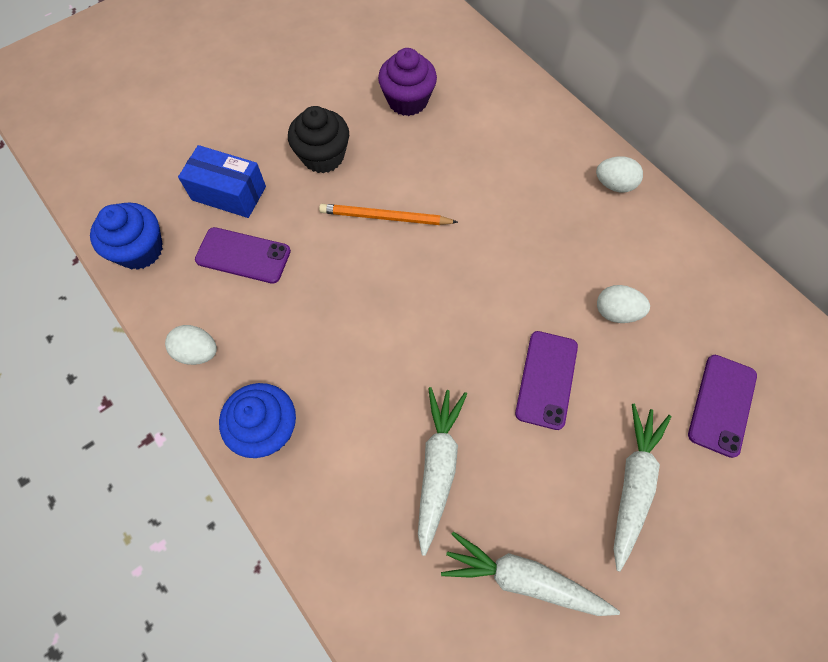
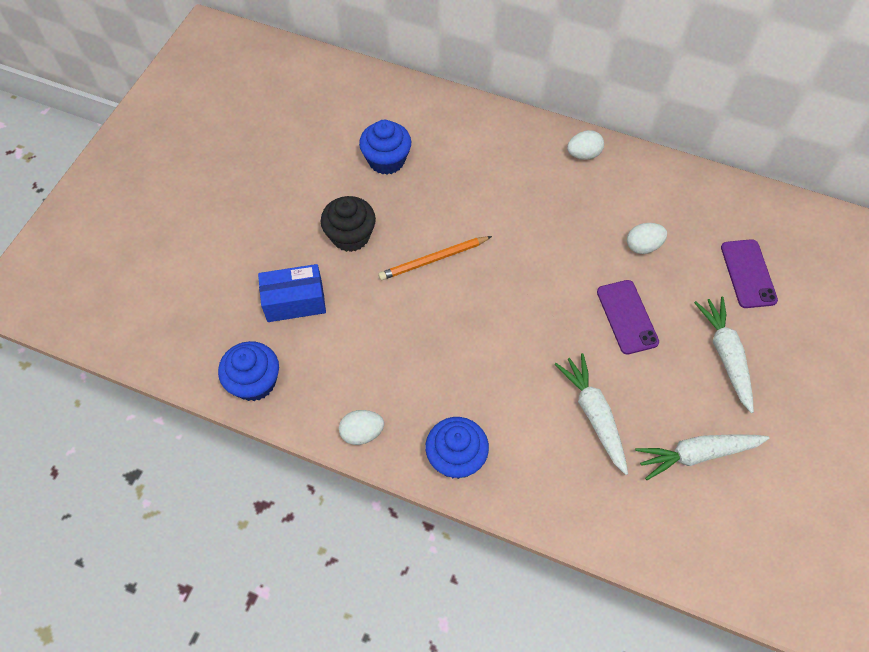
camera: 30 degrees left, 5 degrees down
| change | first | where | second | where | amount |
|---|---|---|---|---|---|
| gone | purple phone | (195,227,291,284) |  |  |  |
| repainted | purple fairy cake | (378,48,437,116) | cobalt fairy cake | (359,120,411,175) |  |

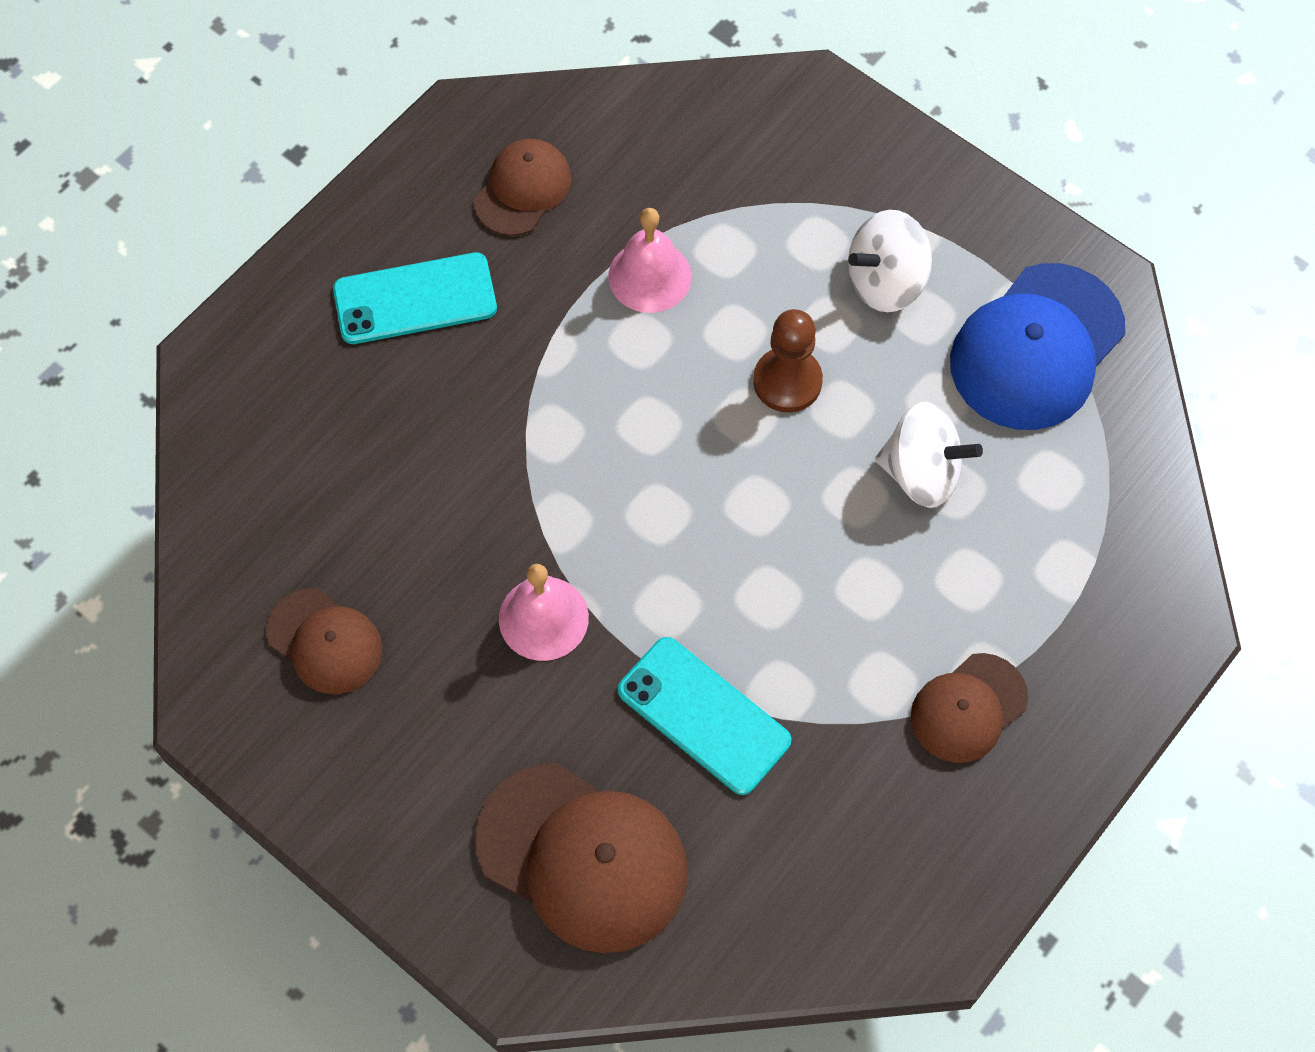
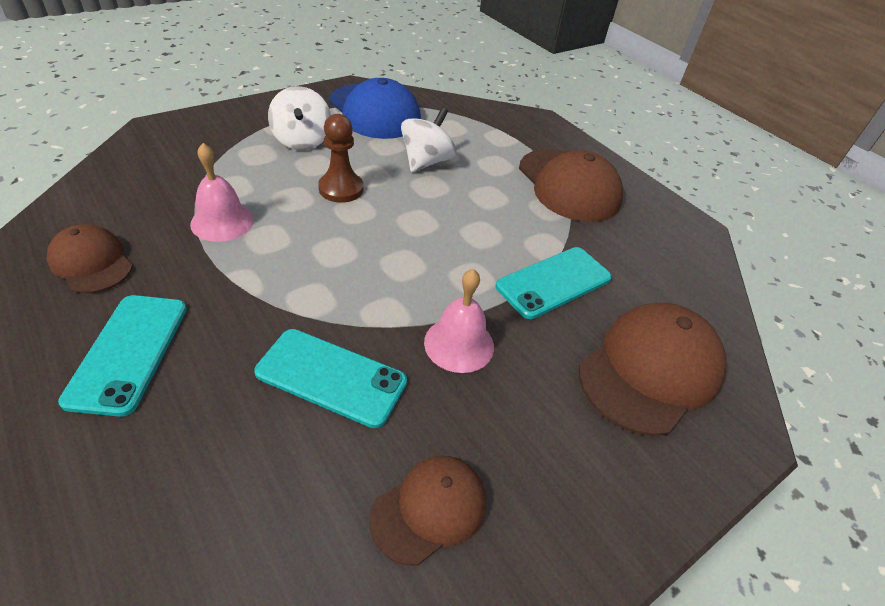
camera: 80 degrees left, 20 degrees down
| change | first | where | second | where | amount |
|---|---|---|---|---|---|
| new |  |  | teal phone | (254,329,407,428) |  |
| scaled | russet baseball cap | (911,653,1028,763) |  | (519,149,623,222) | x1.70 |

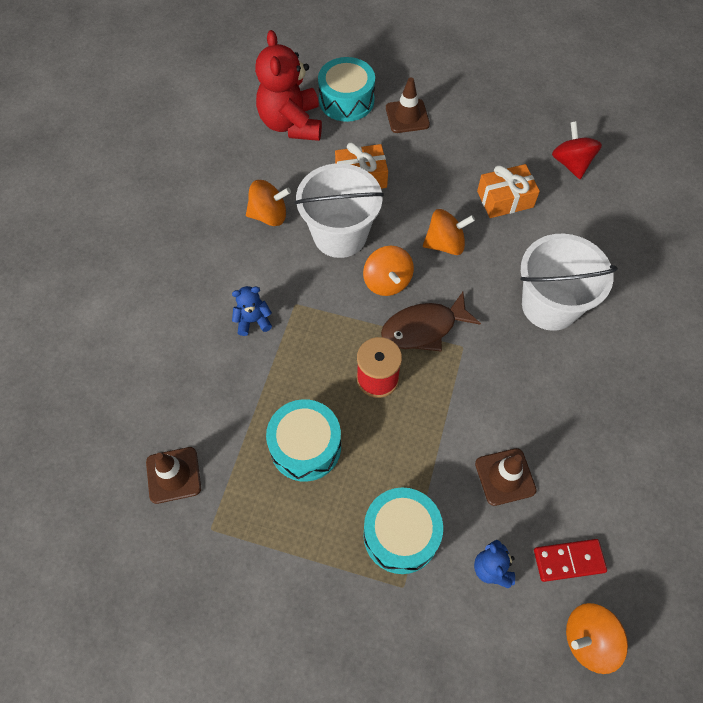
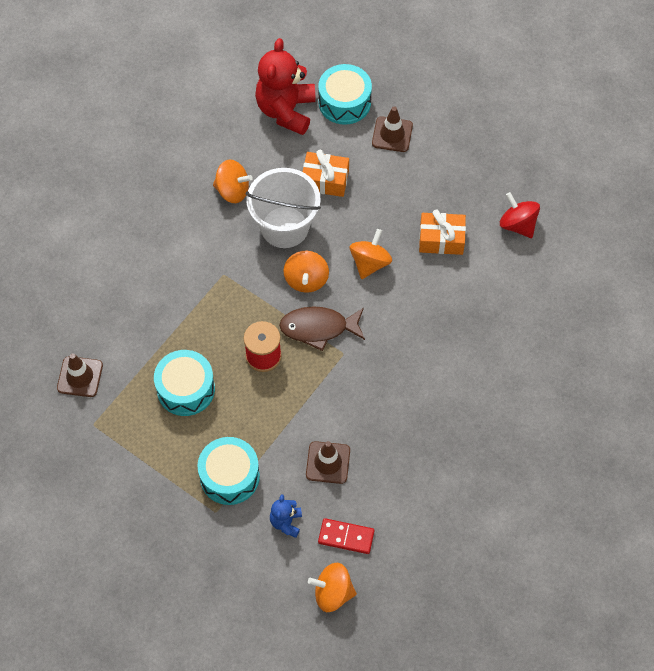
camera: 20 degrees right, 0 degrees up
| change | first | where | second | where | amount |
|---|---|---|---|---|---|
| gone | cobalt teddy | (232,286,272,336) |  |  |  |
| gone | white sand bucket | (520,234,618,331) |  |  |  |
| rotated | bright orange toy top | (423,209,475,255) |  | (350,229,392,279) | 75 degrees counterclockwise |
| rotated | red toy top | (552,121,602,179) |  | (500,192,540,238) | 45 degrees counterclockwise |

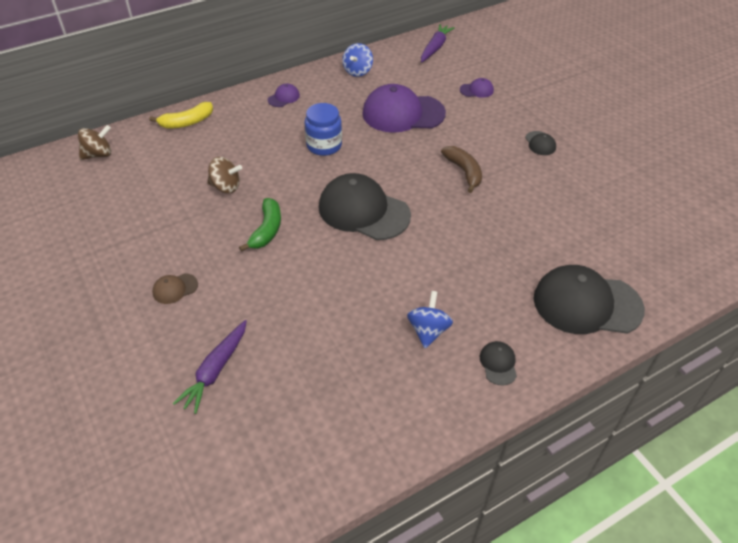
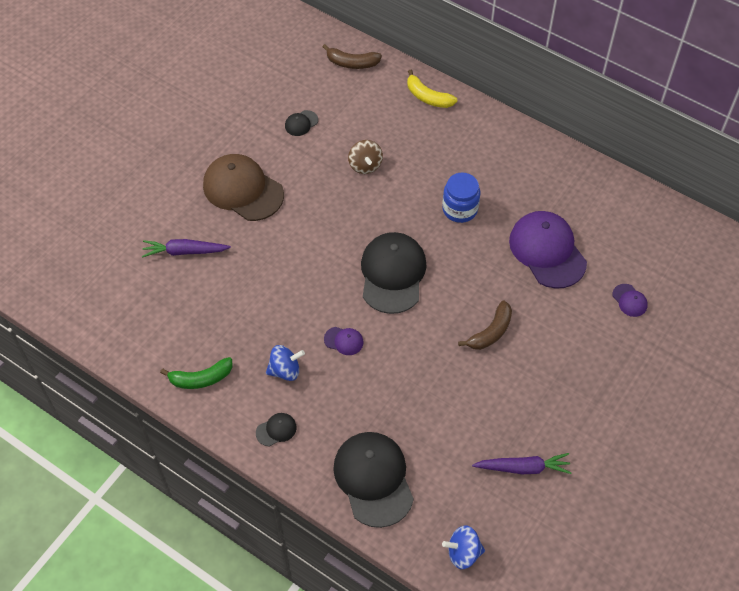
camera: 65 degrees right, 10 degrees up
| change | first | where | second | where | amount |
|---|---|---|---|---|---|
| shifted | green banana fruit | (239,198,281,252) |  | (160,357,232,389) |  |
| shifted | purple baseball cap | (268,84,300,107) |  | (324,327,364,355) |  |
| shifted | cobalt toy top | (342,43,373,77) |  | (442,526,485,569) |  |
| shifted | purple carrot | (421,24,455,62) |  | (472,453,572,474) |  |
| shifted | jet-black baseball cap | (525,131,556,155) |  | (285,110,318,136) |  |
| swapped | russet toy top | (78,125,111,160) | russet banana fruit | (322,44,382,69) |  |
| scaled | russet baseball cap | (152,273,198,304) |  | (203,154,284,221) | x2.34 |

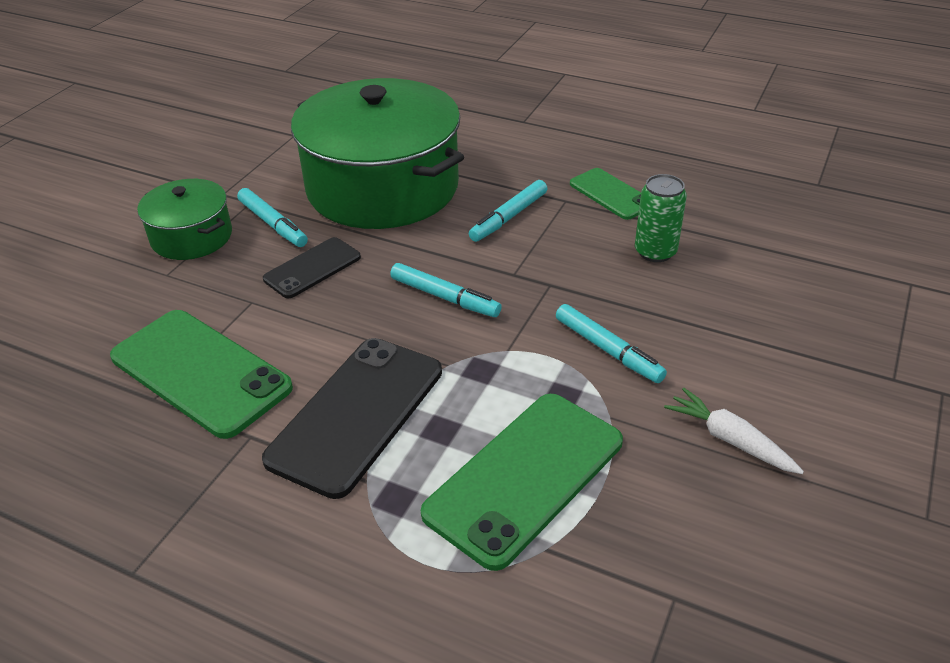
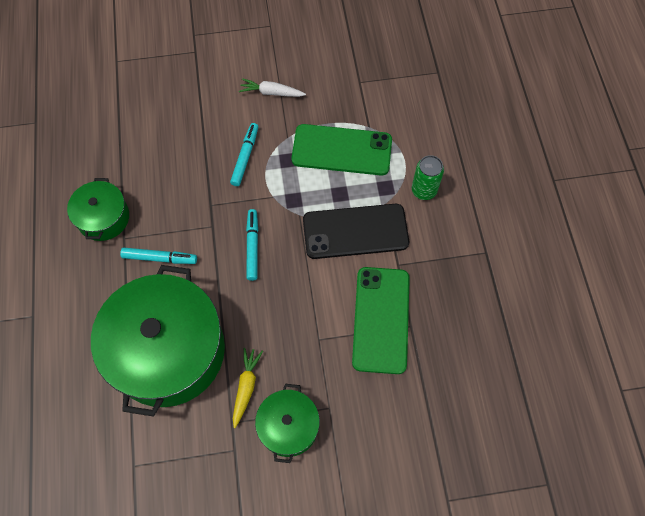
camera: 125 degrees left, 25 degrees up
| change | first | where | second | where | amount |
|---|---|---|---|---|---|
| gone | jet-black phone | (263,237,361,298) |  |  |  |
| shifted | green soda can | (635,174,687,262) |  | (412,155,444,200) |  |
| swapped | teal marker | (237,188,308,247) | golden carrot | (233,348,263,428) |  |
| swapped | green phone | (570,168,641,220) | green stockpot | (67,178,129,241) |  |
| rotated | white carrot | (664,388,804,474) |  | (239,78,306,97) | 90 degrees clockwise |

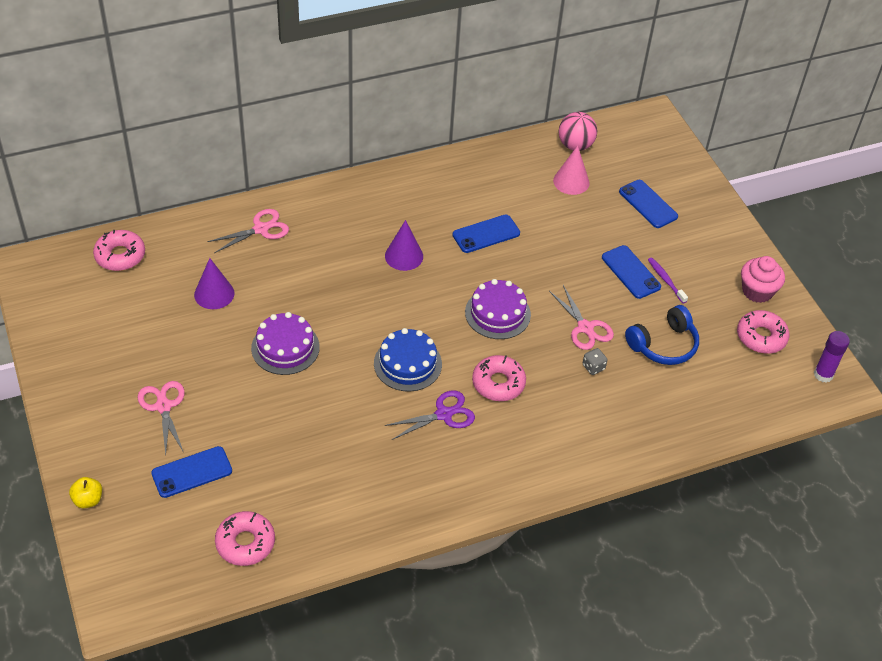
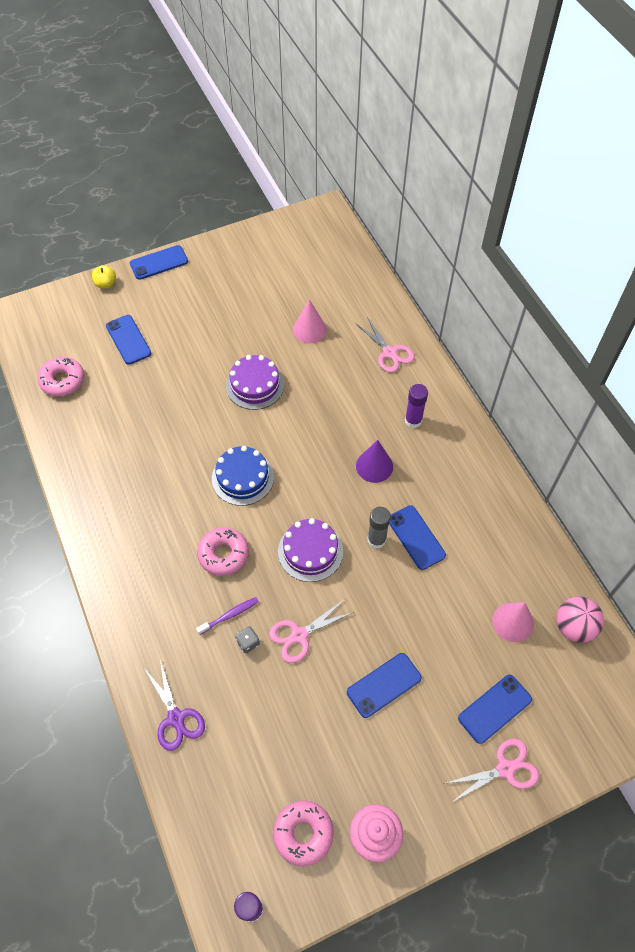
camera: 90 degrees right, 10 degrees up
| change | first | where | second | where | amount |
|---|---|---|---|---|---|
| gone | rosy donut | (93,230,145,271) |  |  |  |
| gone | cobalt over-ear headphones | (625,305,699,365) |  |  |  |
| new |  |  | cobalt phone | (130,245,188,280) |  |
| new |  |  | gray stick of glue | (367,507,391,549) |  |
| new |  |  | purple stick of glue | (405,384,428,428) |  |
| shifted | rosy shears | (138,381,185,456) |  | (447,739,539,801) |  |
| shifted | purple shears | (385,390,475,440) |  | (145,660,205,751) |  |
| shifted | purple dental brush | (648,257,688,303) |  | (196,597,259,635) |  |
| repainted | purple cone | (194,258,234,309) | rosy cone | (293,299,327,343) |  |

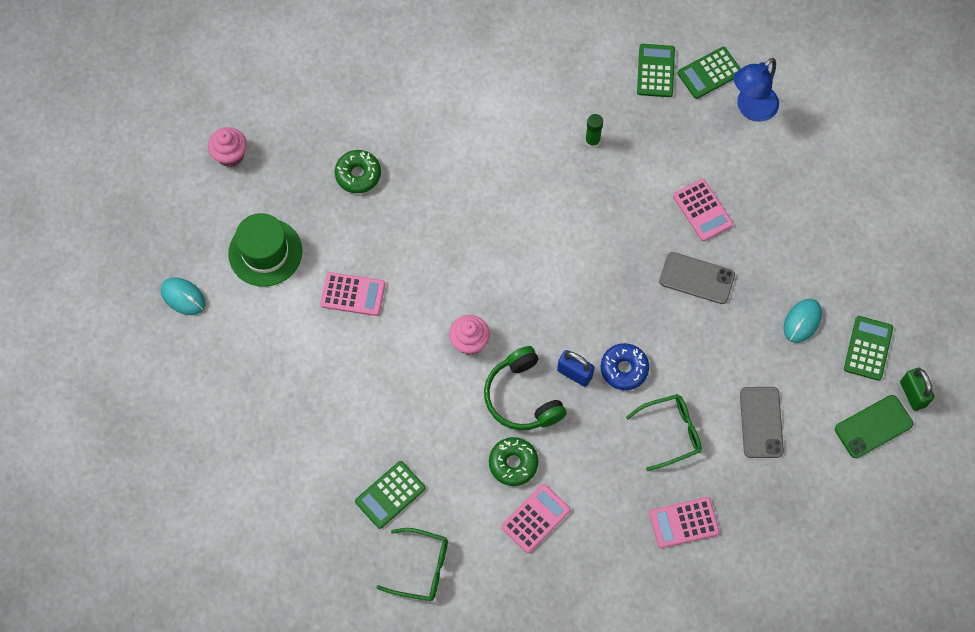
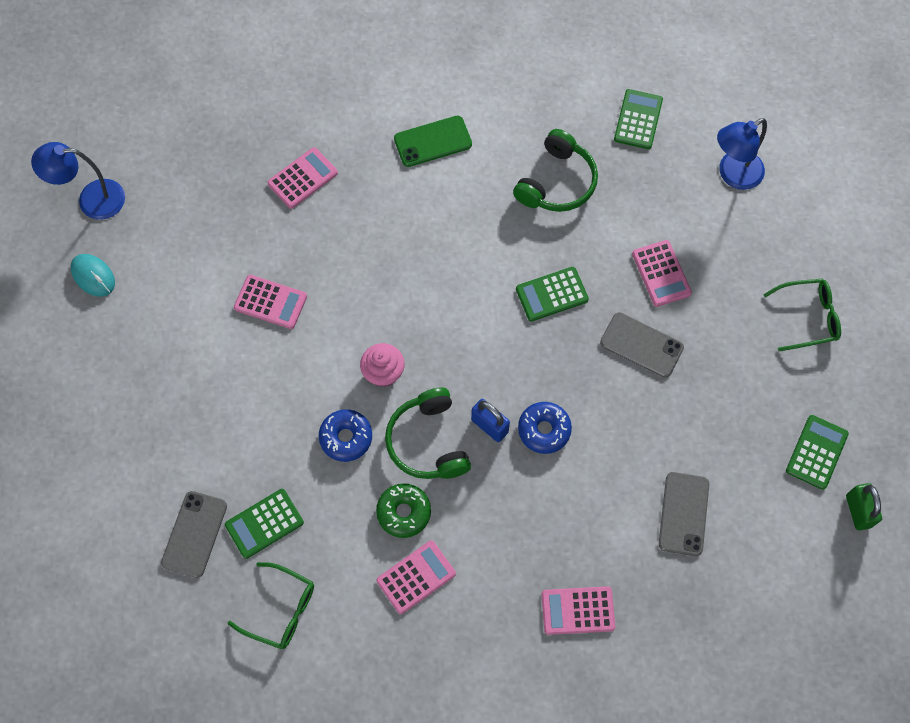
camera: 10 degrees right, 0 degrees up
| change | first | where | second | where | amount |
|---|---|---|---|---|---|
| gone | rosy fairy cake | (208,127,247,167) |  |  |  |
| gone | green top hat | (228,213,302,287) |  |  |  |
| gone | teal computer mouse | (784,299,822,343) |  |  |  |
| new |  |  | cobalt lamp | (31,142,125,220) |  |
| new |  |  | gray phone | (161,491,227,578) |  |
| new |  |  | cobalt donut | (319,409,372,462) |  |
| shifted | green eyeglasses | (626,394,702,471) |  | (763,279,841,351) |  |
| shifted | green calculator | (677,47,741,99) |  | (516,267,589,322) |  |
| shifted | green phone | (835,395,913,458) |  | (394,116,472,167) |  |
| swapped | green donut | (335,150,381,193) | rosy calculator | (267,147,338,209) |  |
| swapped | green stick of glue | (585,114,603,148) | green over-ear headphones | (513,129,598,212) |  |

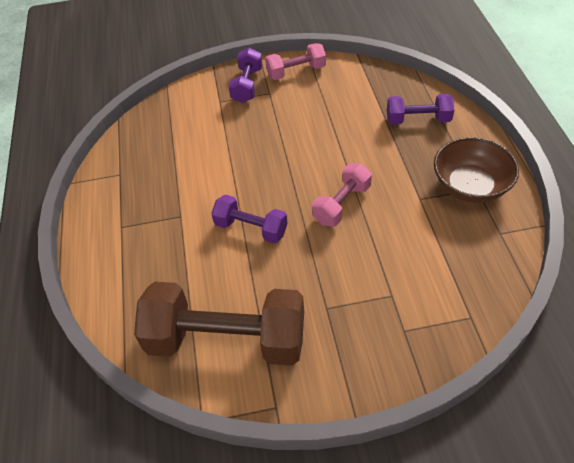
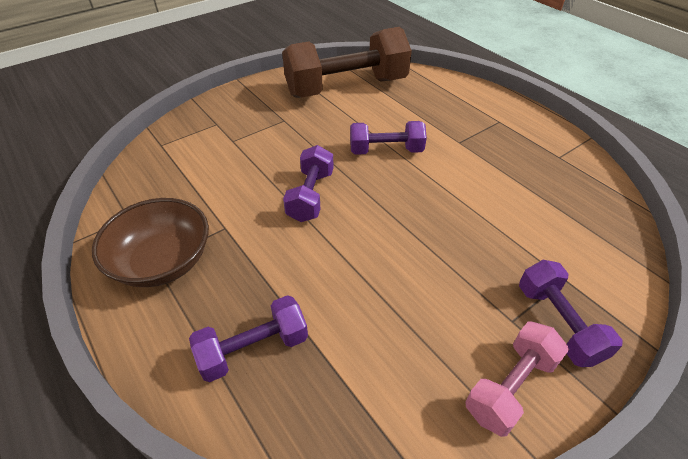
camera: 150 degrees right, 5 degrees down
| change | first | where | second | where | amount |
|---|---|---|---|---|---|
| repainted | rosy dumbbell | (312,163,372,226) | purple dumbbell | (283,145,333,222) |  |

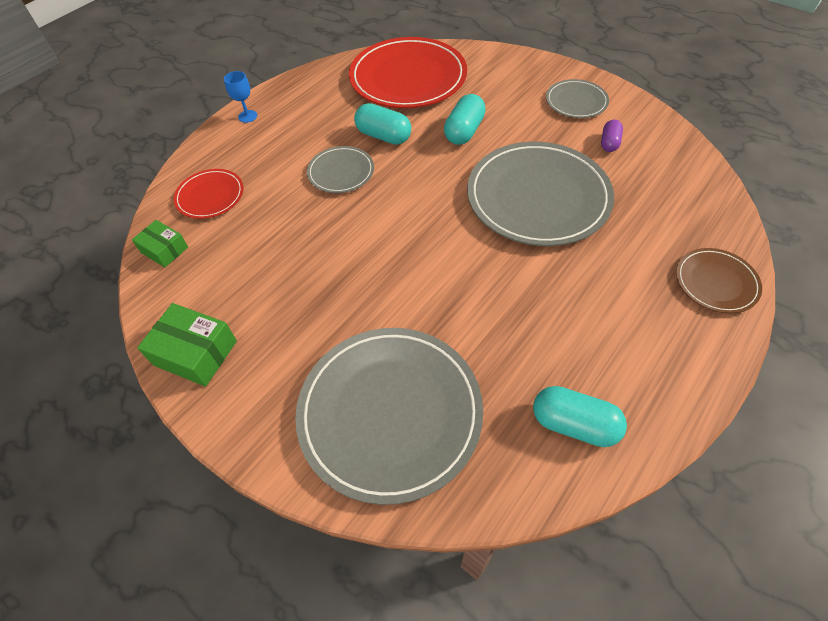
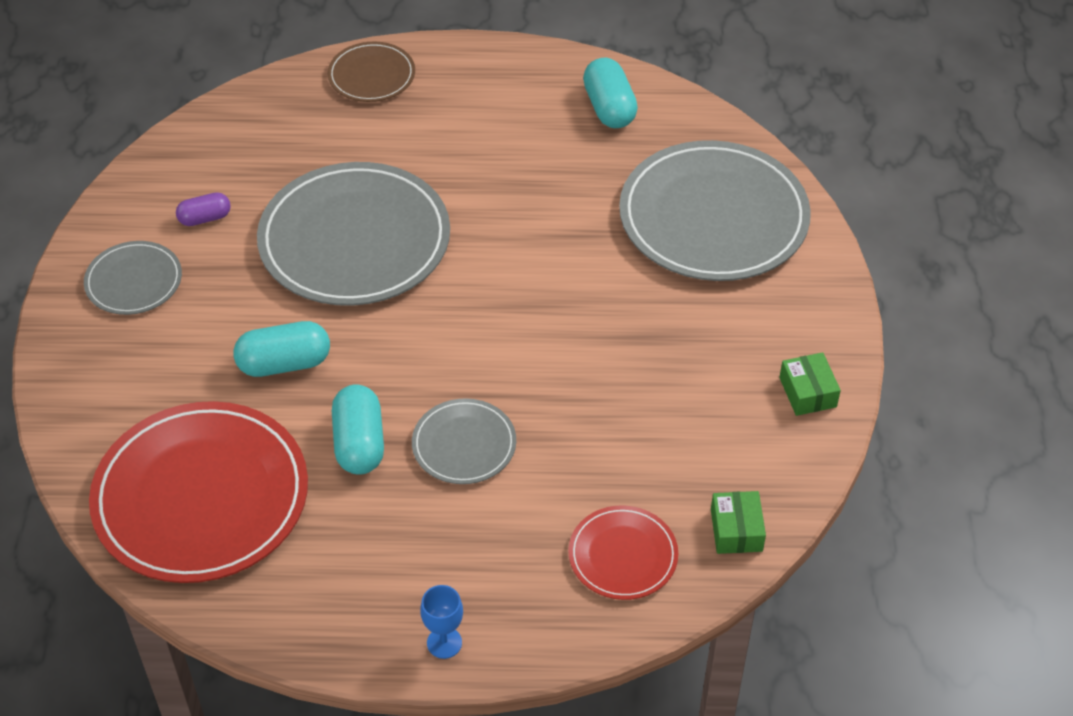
camera: 130 degrees left, 5 degrees down
| change | first | where | second | where | amount |
|---|---|---|---|---|---|
| scaled | green package | (137,303,237,387) |  | (779,352,841,416) | x0.65 |

